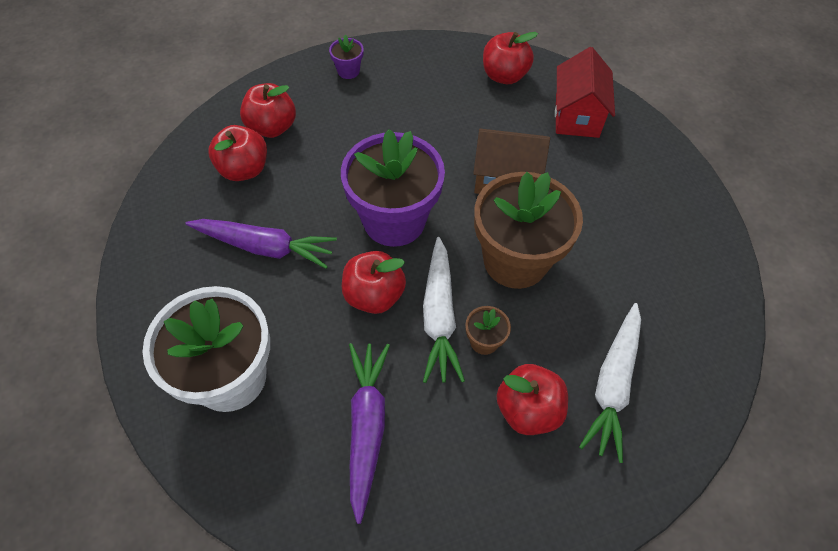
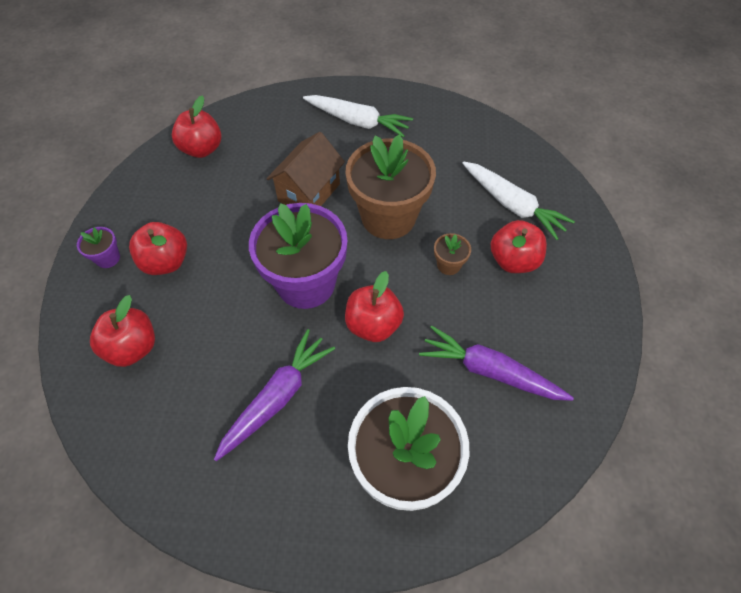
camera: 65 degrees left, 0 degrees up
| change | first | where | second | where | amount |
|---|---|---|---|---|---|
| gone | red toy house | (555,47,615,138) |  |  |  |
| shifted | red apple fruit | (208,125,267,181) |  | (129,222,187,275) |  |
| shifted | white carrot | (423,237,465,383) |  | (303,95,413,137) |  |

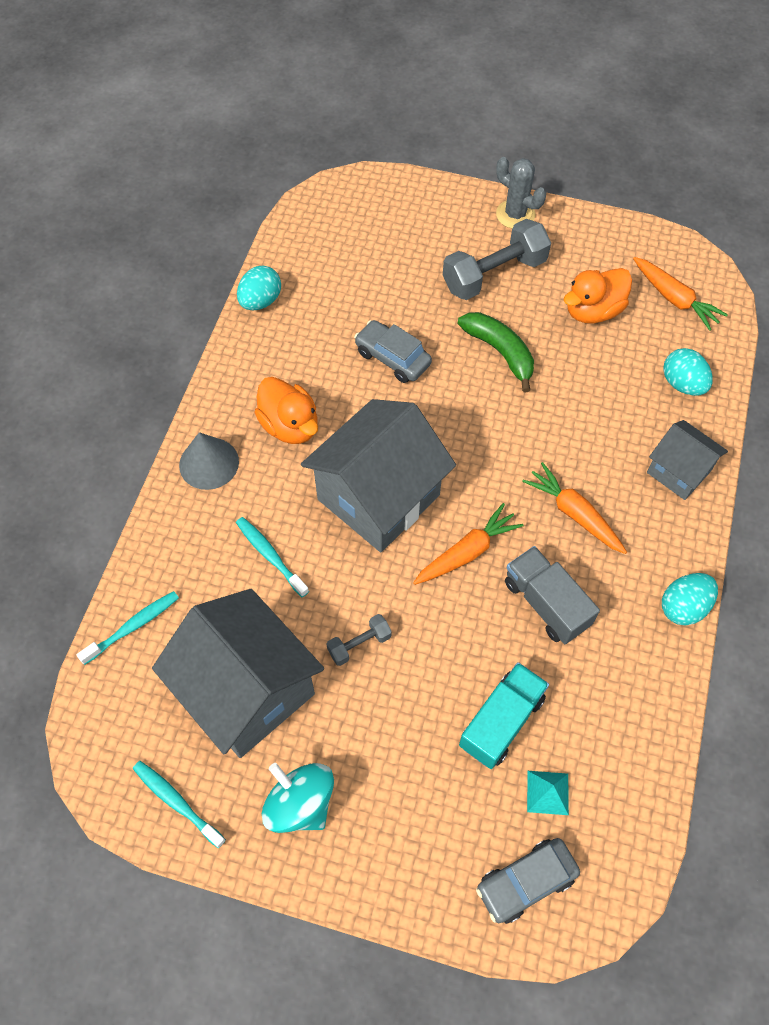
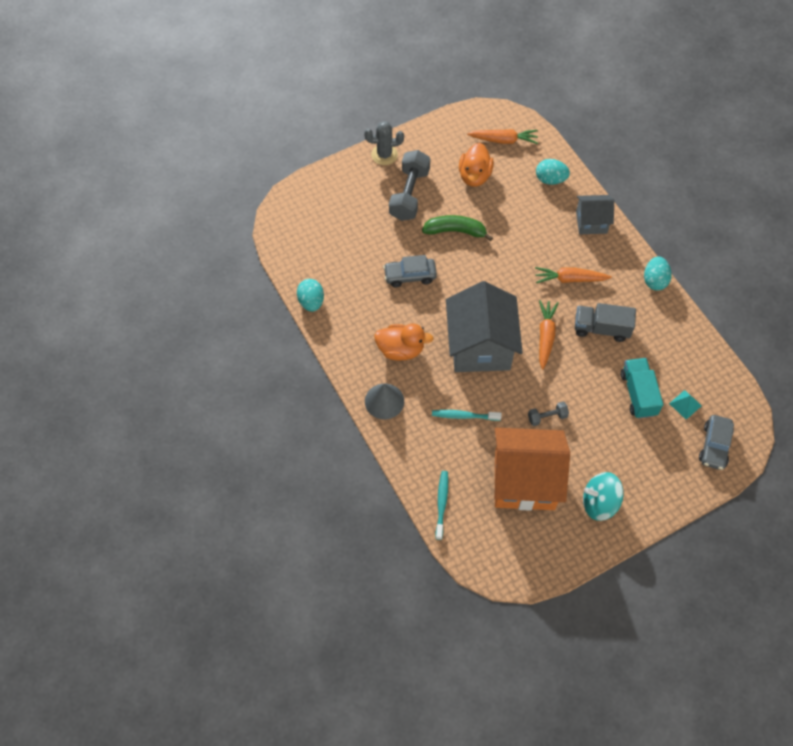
camera: 45 degrees left, 0 degrees up
| change | first | where | second | where | amount |
|---|---|---|---|---|---|
| gone | teal dental brush | (133,761,226,849) |  |  |  |
| repainted | gray toy house | (152,589,324,758) | bright orange toy house | (494,428,570,511) |  |
| rotated | gray dumbbell | (326,614,392,666) |  | (528,402,569,426) | 60 degrees clockwise |

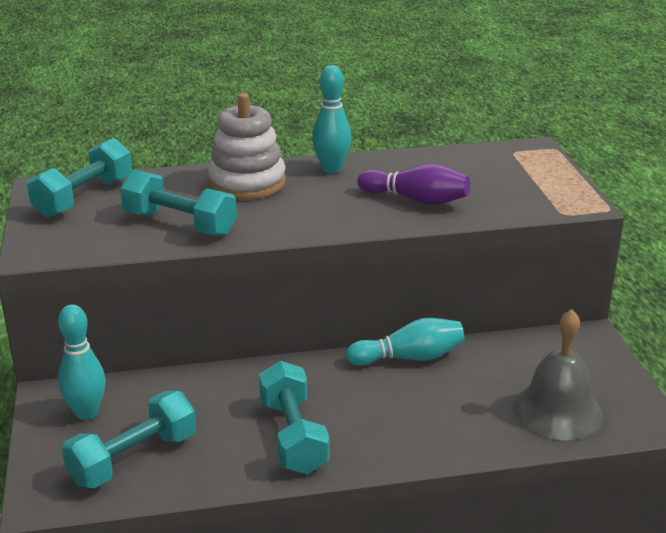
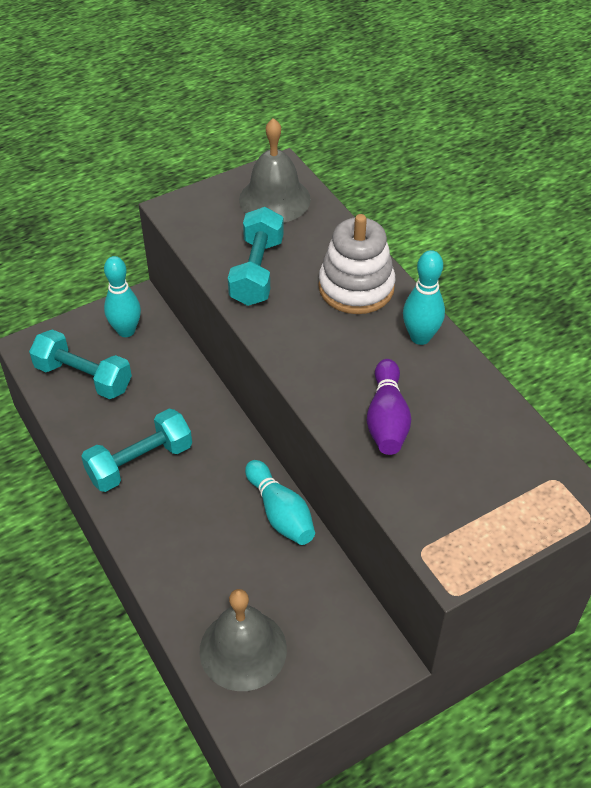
camera: 70 degrees right, 20 degrees up
| change | first | where | second | where | amount |
|---|---|---|---|---|---|
| swapped | teal dumbbell | (27,138,132,218) | gray bell | (239,118,311,223) |  |

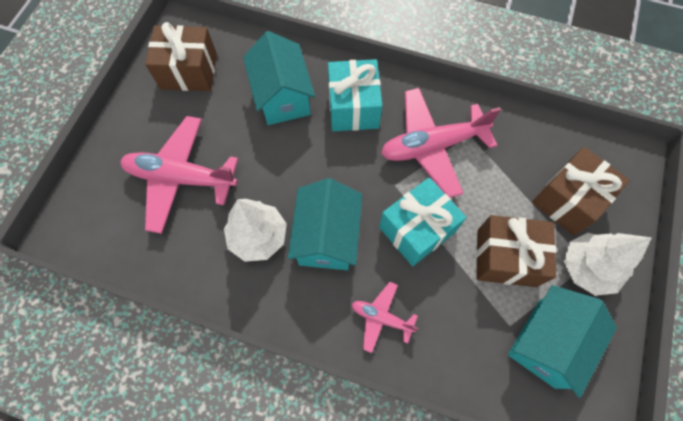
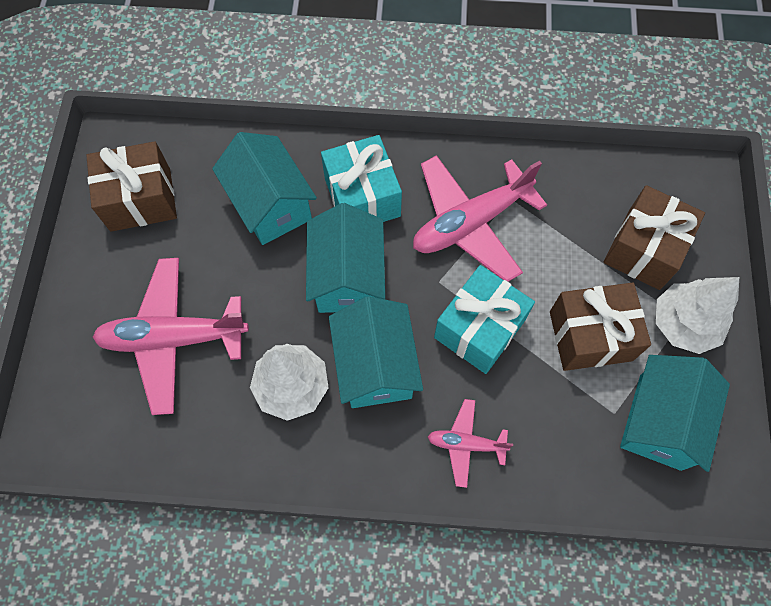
camera: 15 degrees left, 0 degrees up
| change | first | where | second | where | amount |
|---|---|---|---|---|---|
| new |  |  | teal toy house | (306,203,385,313) |  |

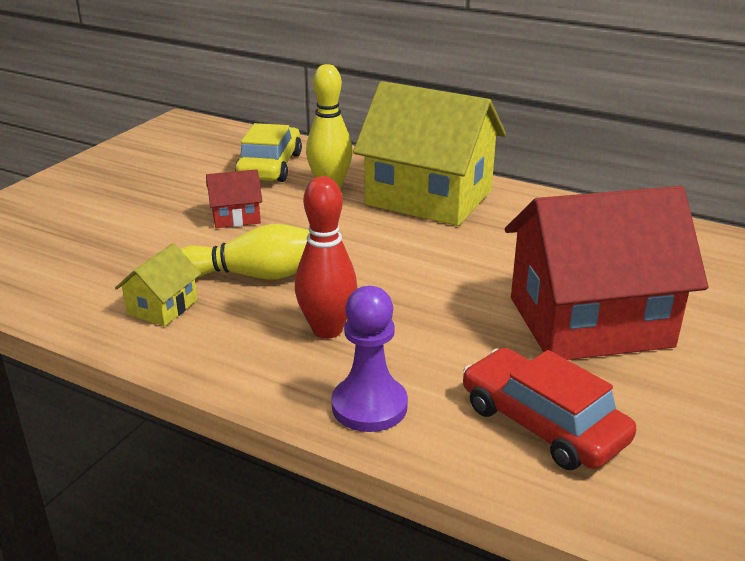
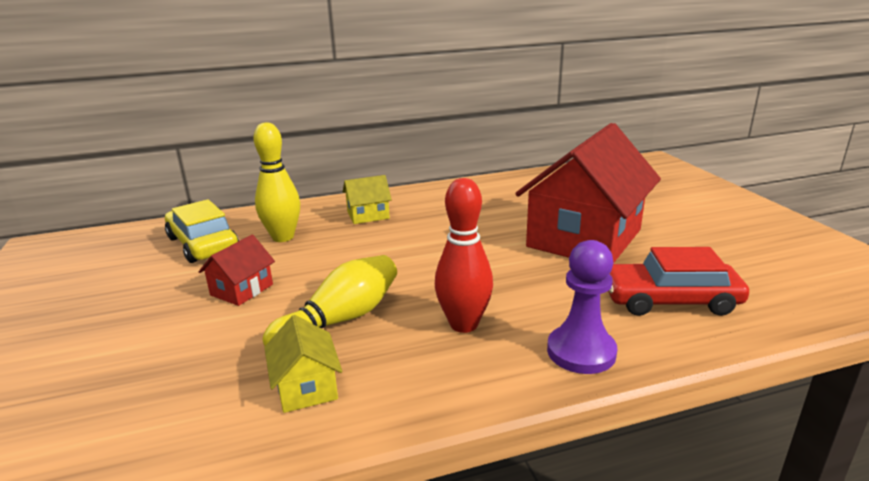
camera: 45 degrees left, 5 degrees down
| change | first | where | second | where | amount |
|---|---|---|---|---|---|
| scaled | golden toy house | (353,81,506,226) |  | (343,175,392,224) | x0.42 |

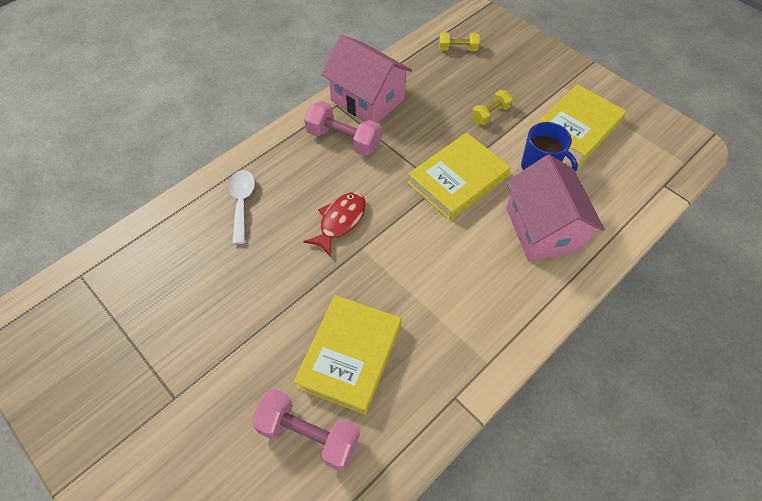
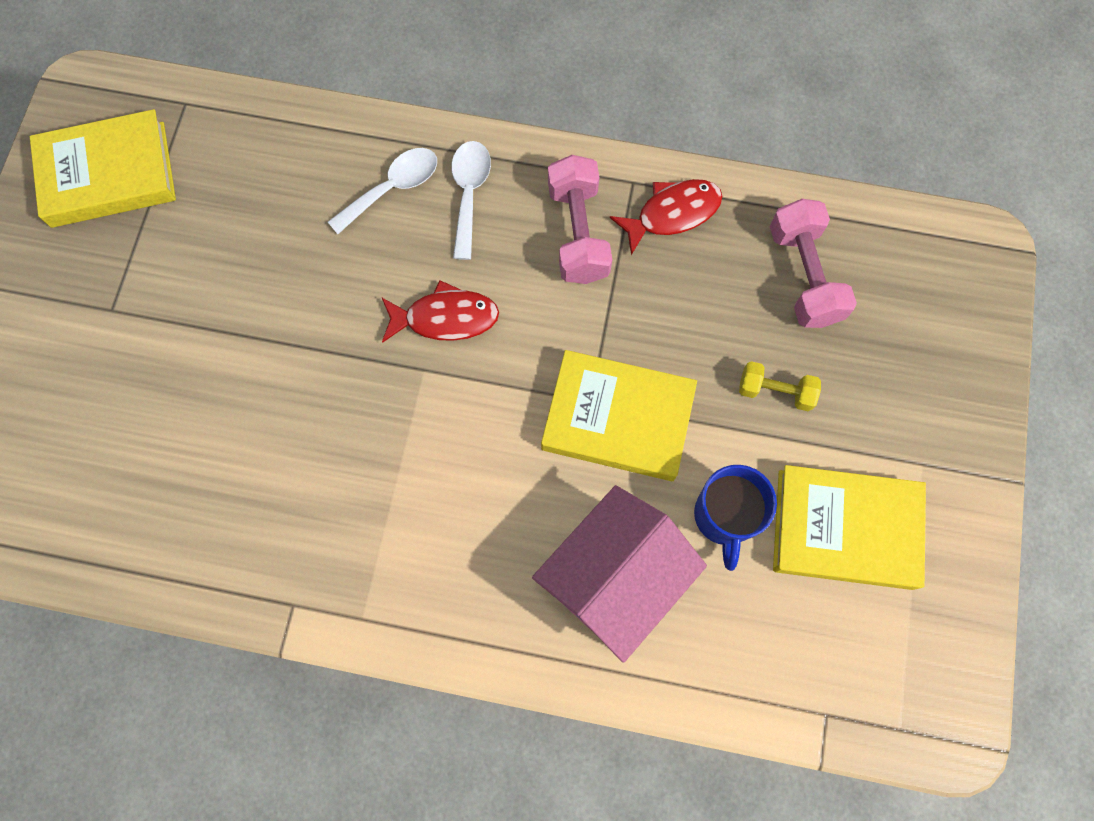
camera: 55 degrees right, 15 degrees up
| change | first | where | second | where | amount |
|---|---|---|---|---|---|
| gone | golden dumbbell | (439,32,480,51) |  |  |  |
| new |  |  | white teaspoon | (451,141,491,260) |  |
| shifted | rosy dumbbell | (252,389,360,471) |  | (770,199,857,328) |  |
| shifted | golden book | (294,295,401,415) |  | (30,109,176,228) |  |
| swapped | rosy toy house | (321,35,412,123) | red fish | (610,179,723,255) |  |

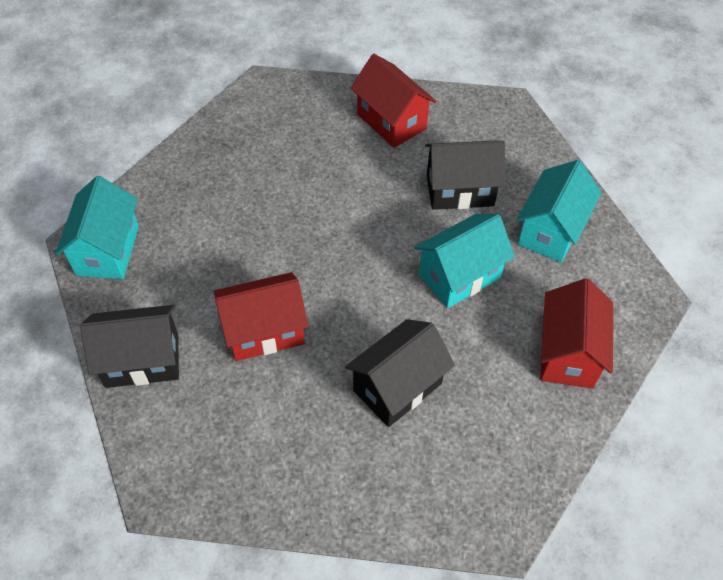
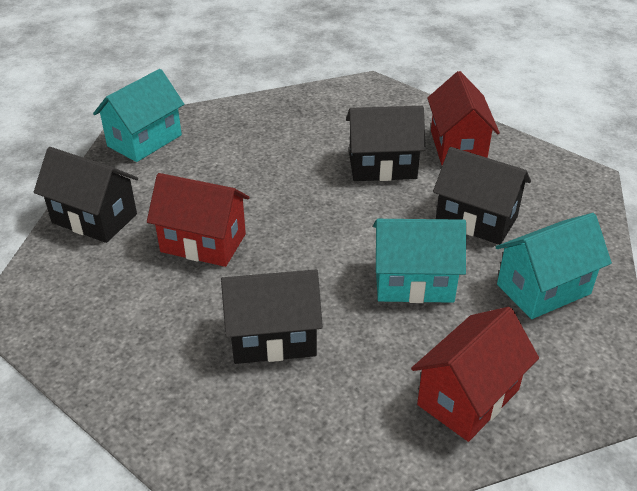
camera: 35 degrees right, 15 degrees down
| change | first | where | second | where | amount |
|---|---|---|---|---|---|
| new |  |  | jet-black toy house | (346,106,426,181) |  |

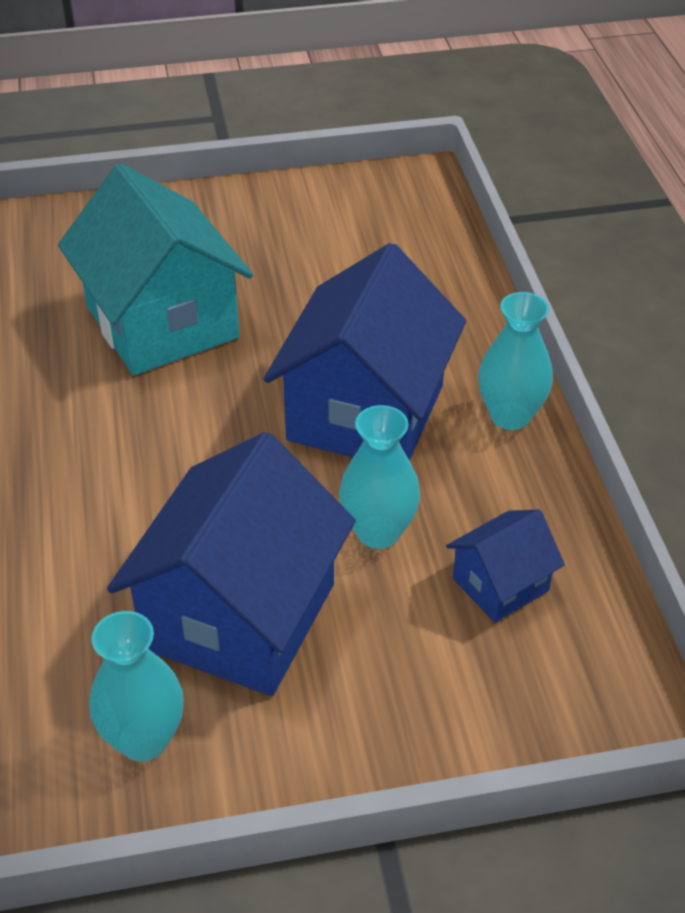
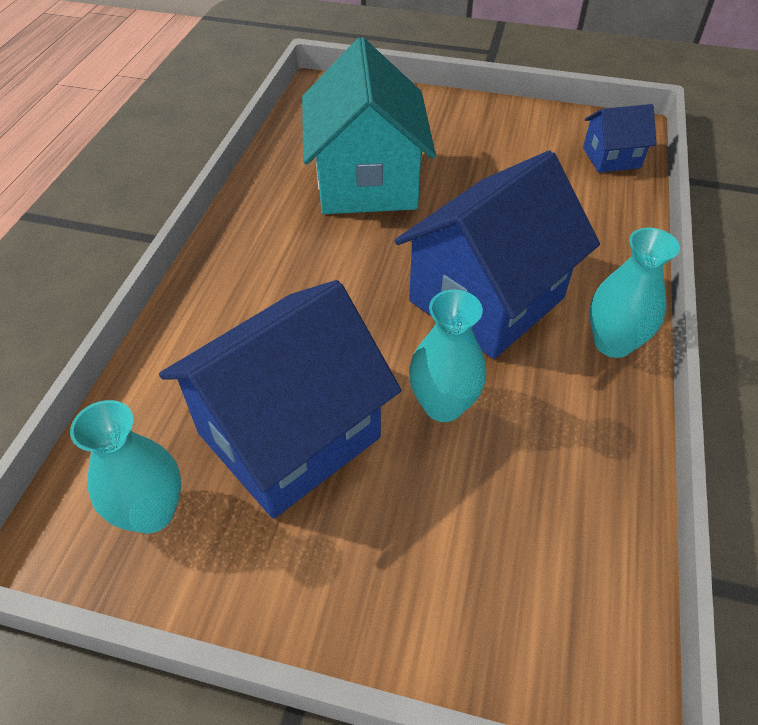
camera: 25 degrees right, 5 degrees up
| change | first | where | second | where | amount |
|---|---|---|---|---|---|
| shifted | cobalt toy house | (446,509,565,623) |  | (583,104,657,173) |  |

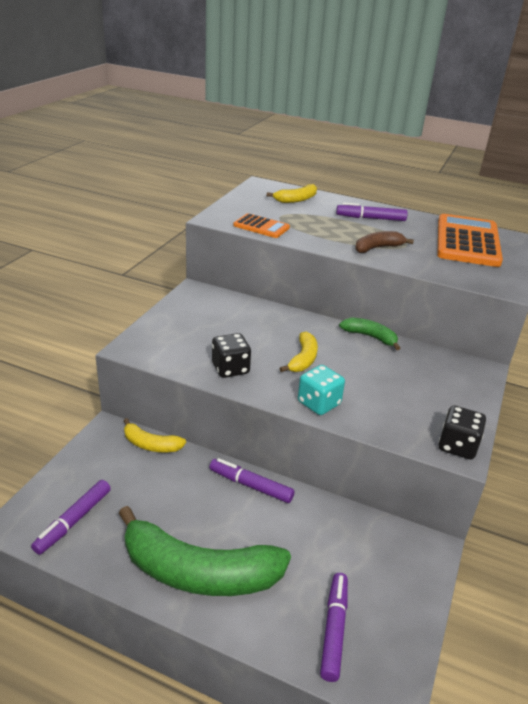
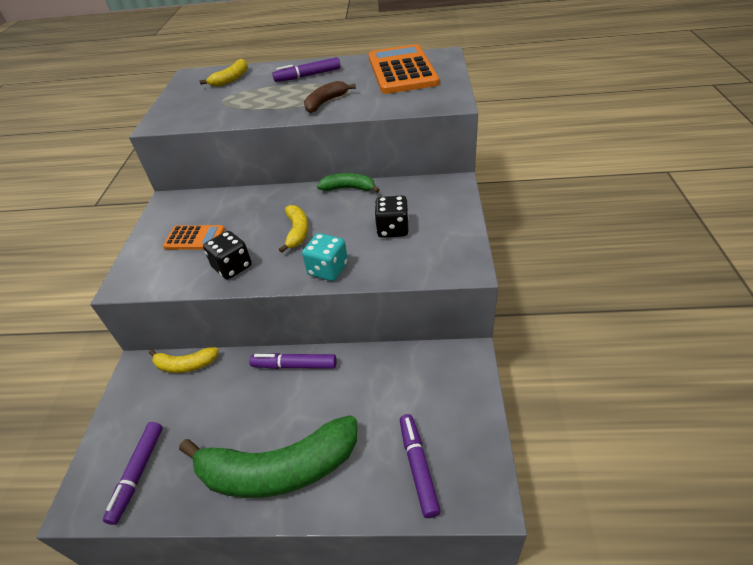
camera: 15 degrees left, 10 degrees up
| change | first | where | second | where | amount |
|---|---|---|---|---|---|
| shifted | bright orange calculator | (233,213,290,238) |  | (163,225,225,250) |  |
| shifted | jet-black dice | (439,405,486,460) |  | (375,196,409,238) |  |

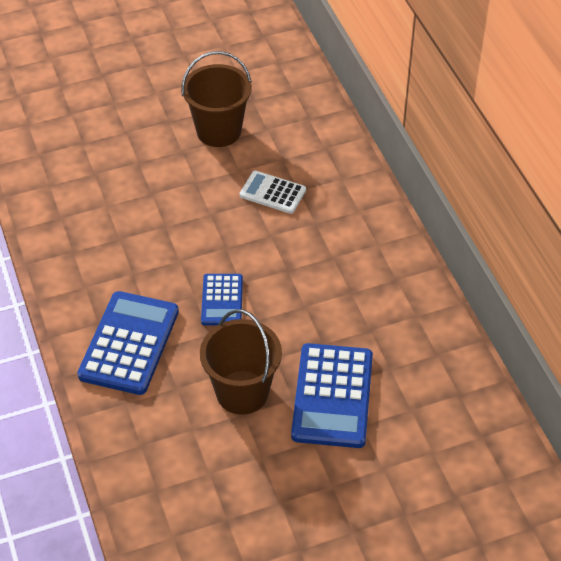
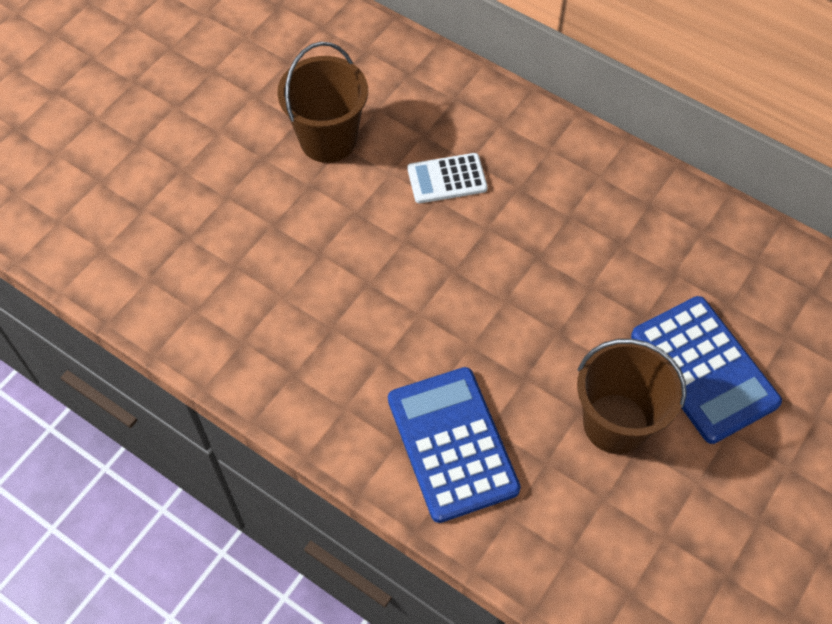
camera: 35 degrees left, 10 degrees up
| change | first | where | second | where | amount |
|---|---|---|---|---|---|
| gone | cobalt calculator | (201,274,243,326) |  |  |  |

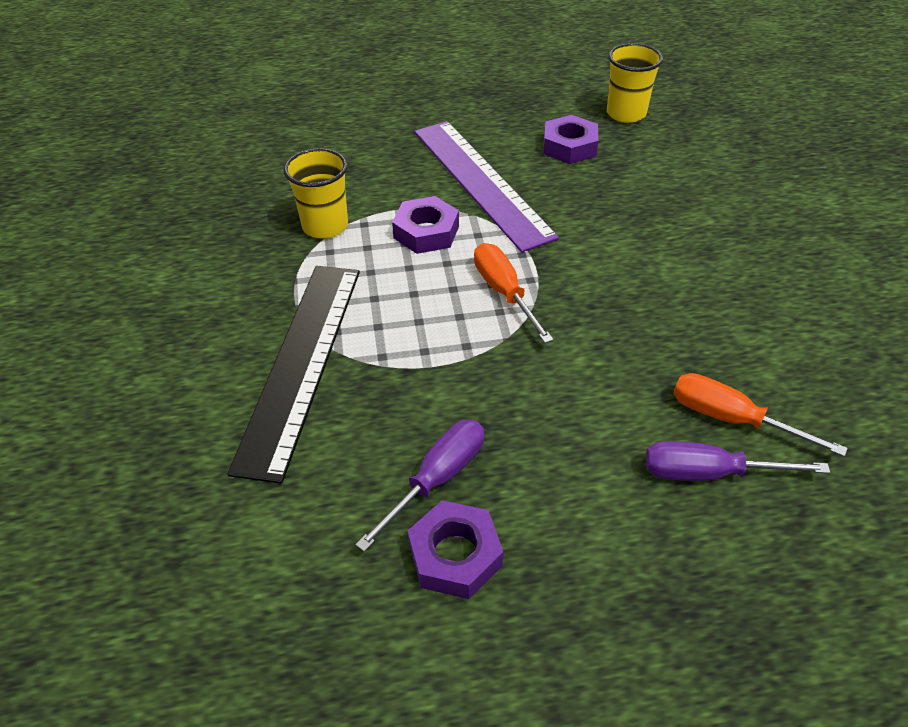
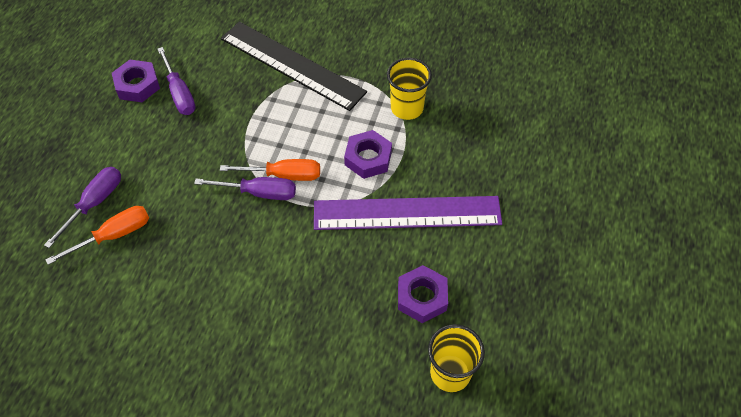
camera: 115 degrees right, 10 degrees up
| change | first | where | second | where | amount |
|---|---|---|---|---|---|
| new |  |  | purple hand screwdriver | (194,177,296,200) |  |

